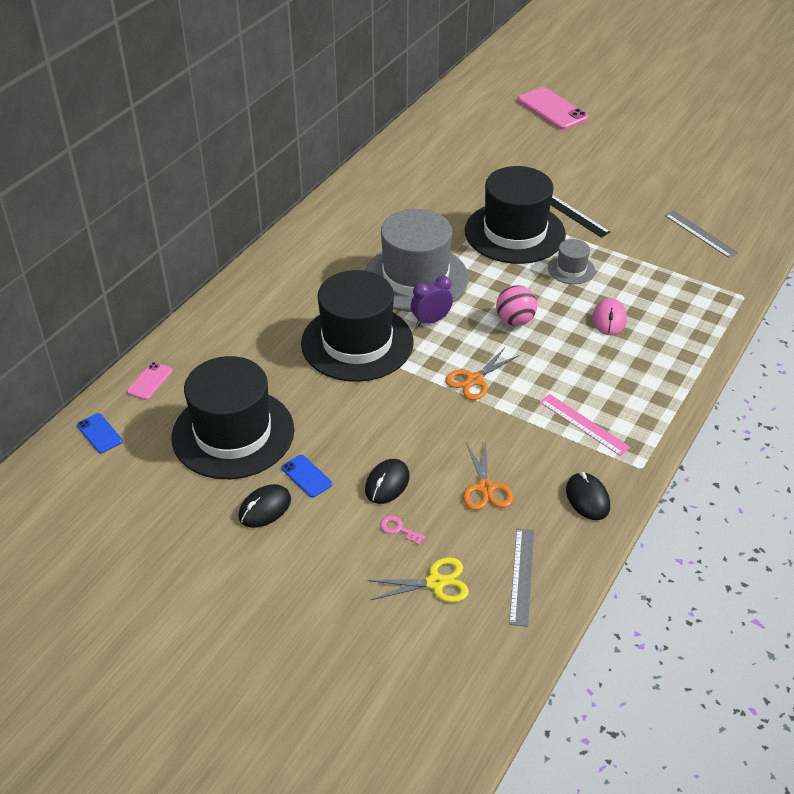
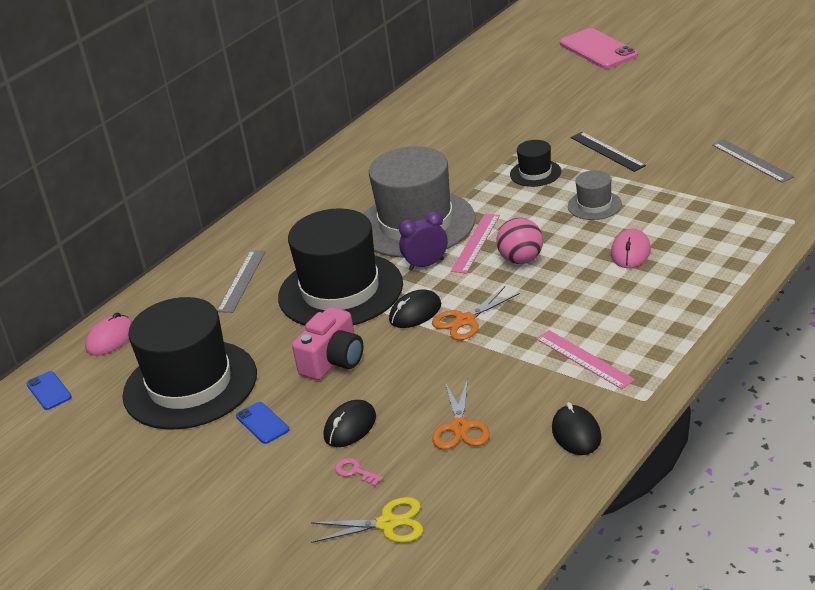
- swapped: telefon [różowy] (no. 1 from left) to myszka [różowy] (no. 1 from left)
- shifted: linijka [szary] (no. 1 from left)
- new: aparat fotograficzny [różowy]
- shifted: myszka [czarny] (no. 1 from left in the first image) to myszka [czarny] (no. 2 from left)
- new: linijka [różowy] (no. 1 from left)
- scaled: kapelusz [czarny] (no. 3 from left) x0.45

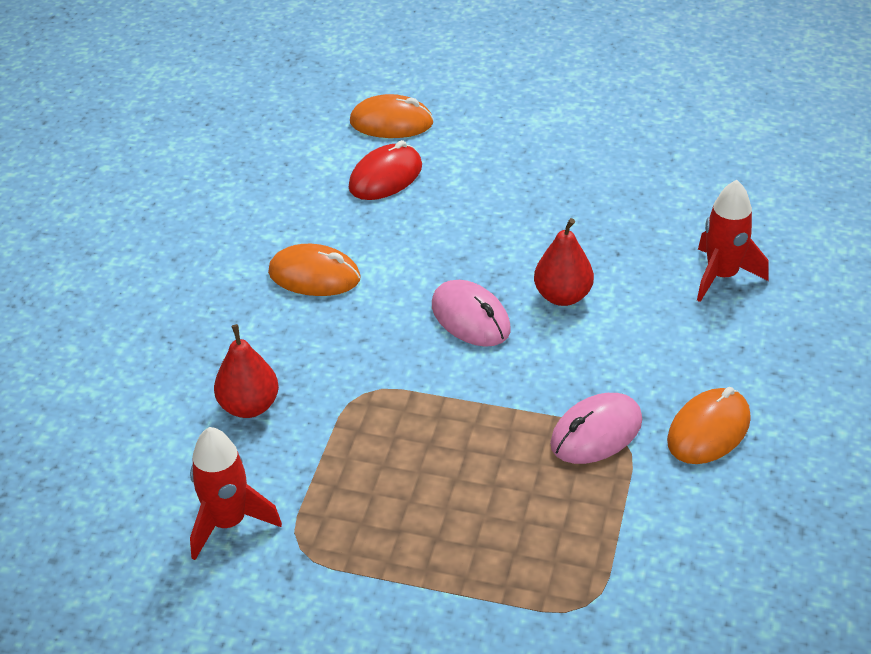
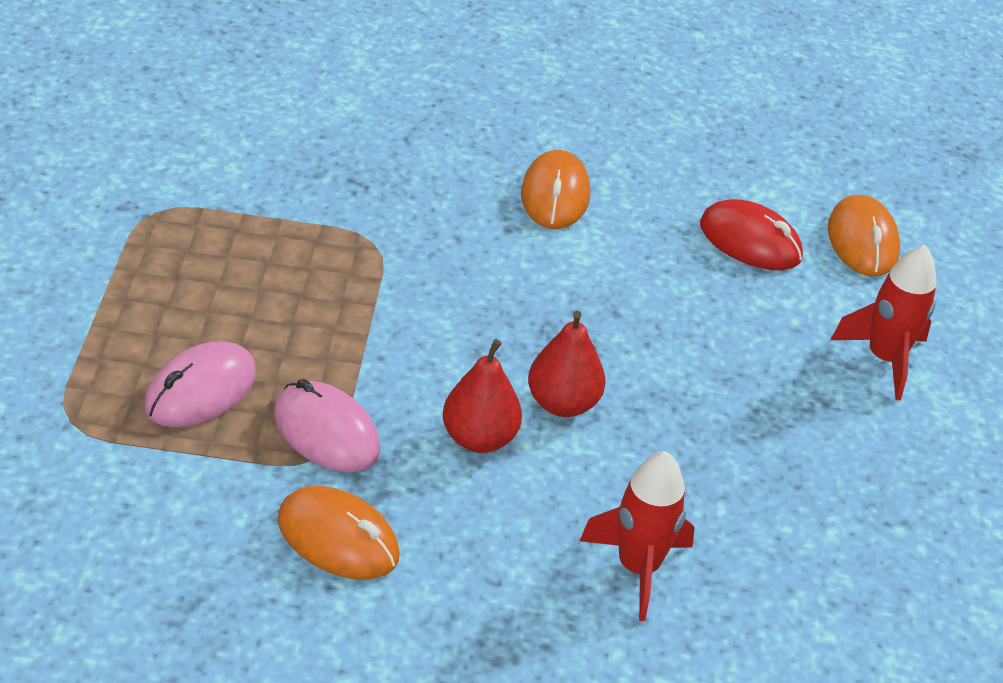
- shifted: myszka [różowy] (no. 1 from left)
- shifted: gruszka [czerwony] (no. 1 from left)
- shifted: rakieta [czerwony] (no. 1 from left in the first image) to rakieta [czerwony] (no. 2 from left)

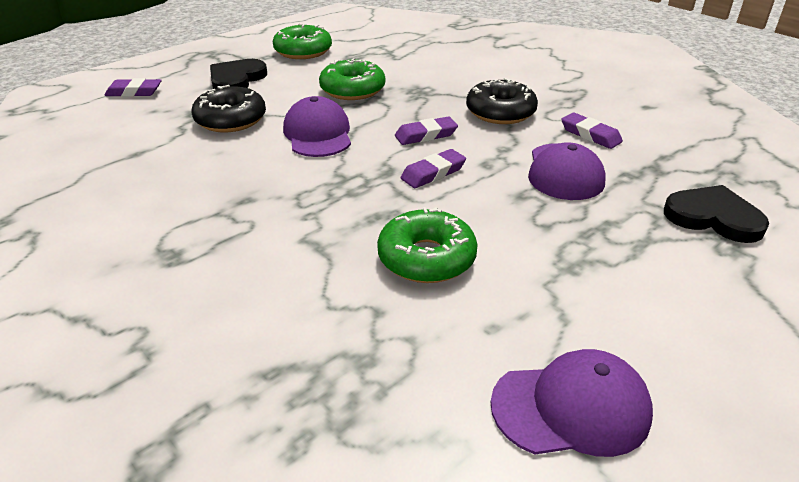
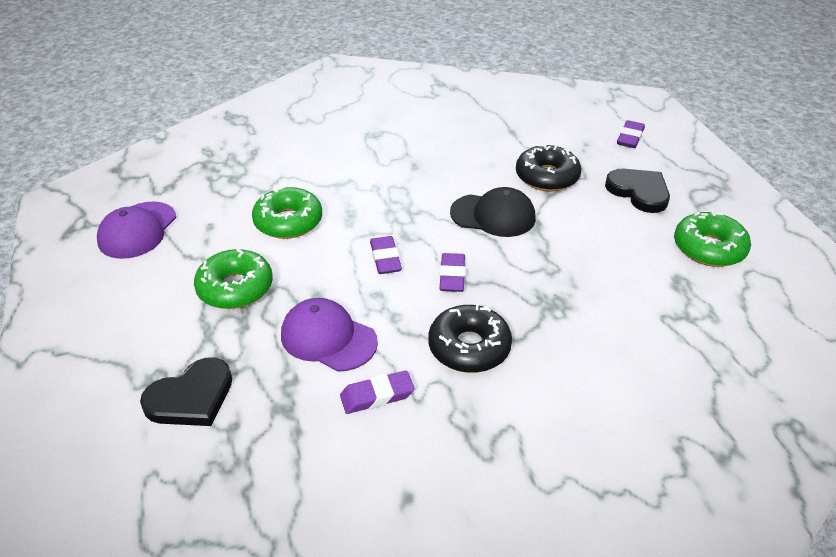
- shifted: donut [zielony] (no. 2 from left in the first image) to donut [zielony] (no. 1 from left)
- repainted: czapka [fioletowy] (no. 1 from left) to czapka [czarny]

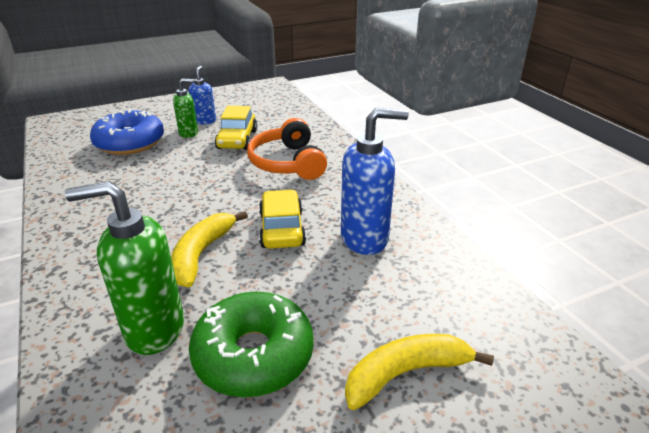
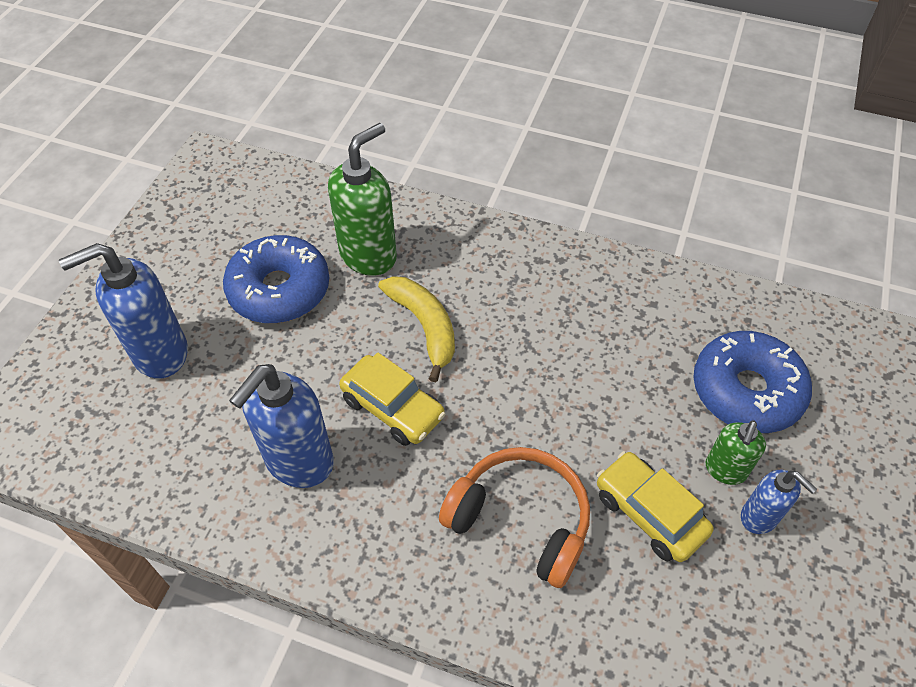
- swapped: banan [żółty] (no. 2 from left) to dozownik mydła [niebieski] (no. 1 from left)
- repainted: donut [zielony] to donut [niebieski] (no. 1 from left)

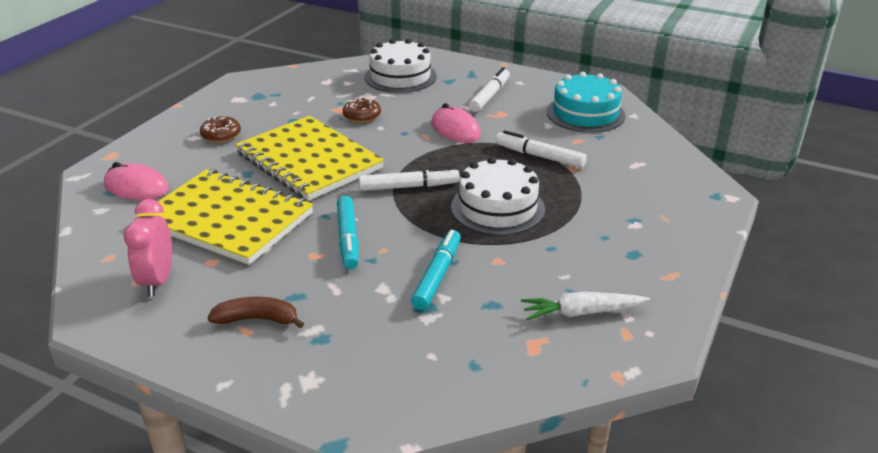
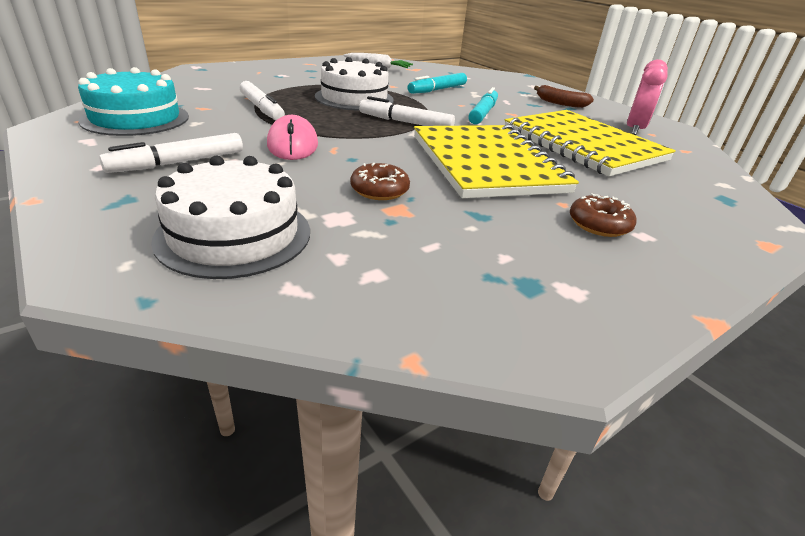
- gone: myszka [różowy] (no. 1 from left)

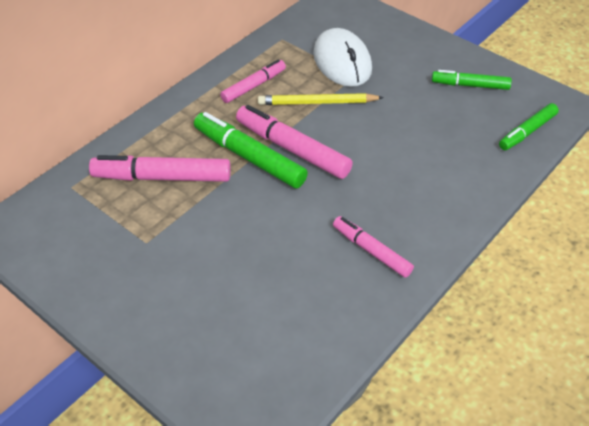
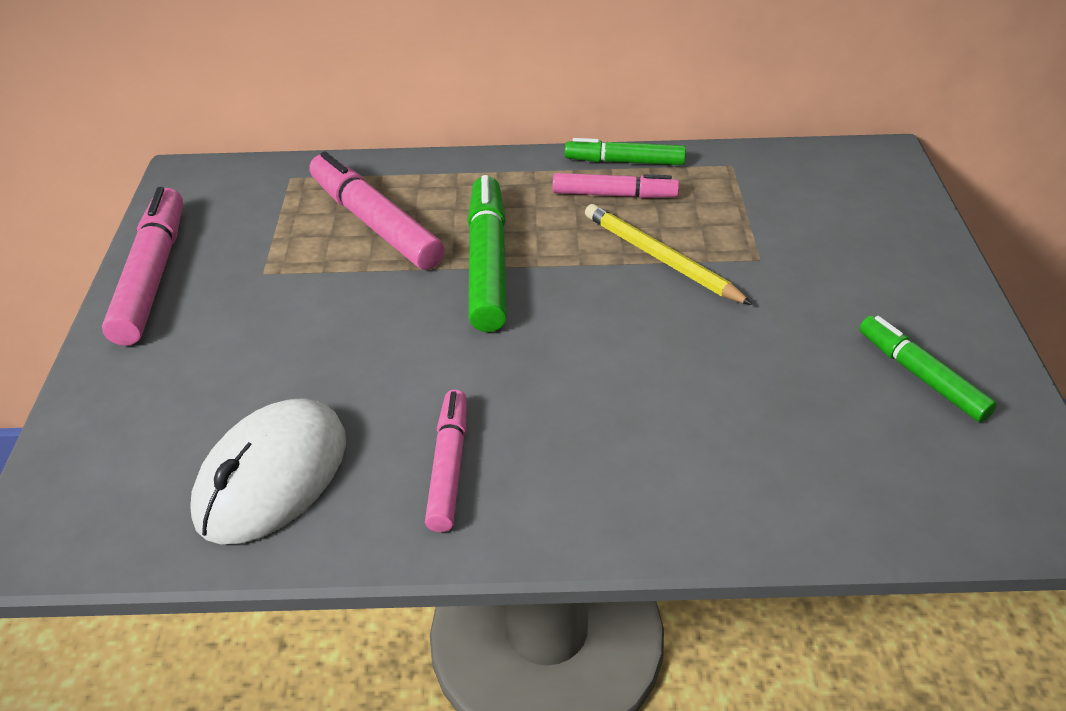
- shifted: flamaster [różowy] (no. 3 from left in the first image) to flamaster [różowy] (no. 1 from left)
- shifted: myszka [biały]
- shifted: flamaster [zielony] (no. 3 from left in the first image) to flamaster [zielony] (no. 2 from left)

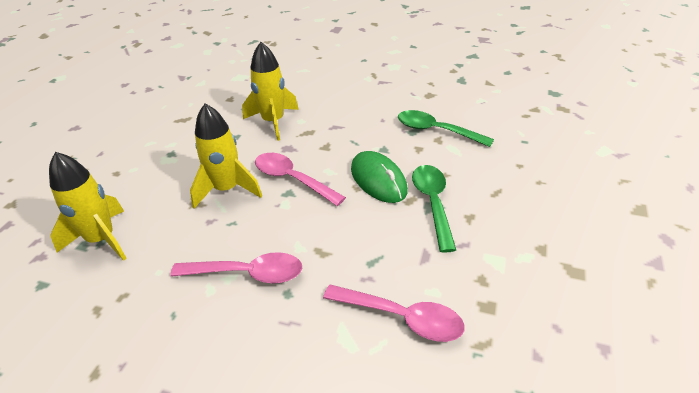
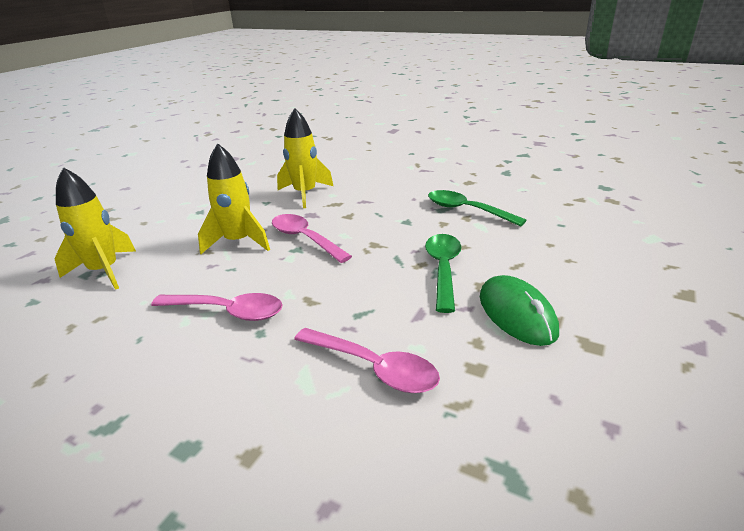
- shifted: myszka [zielony]

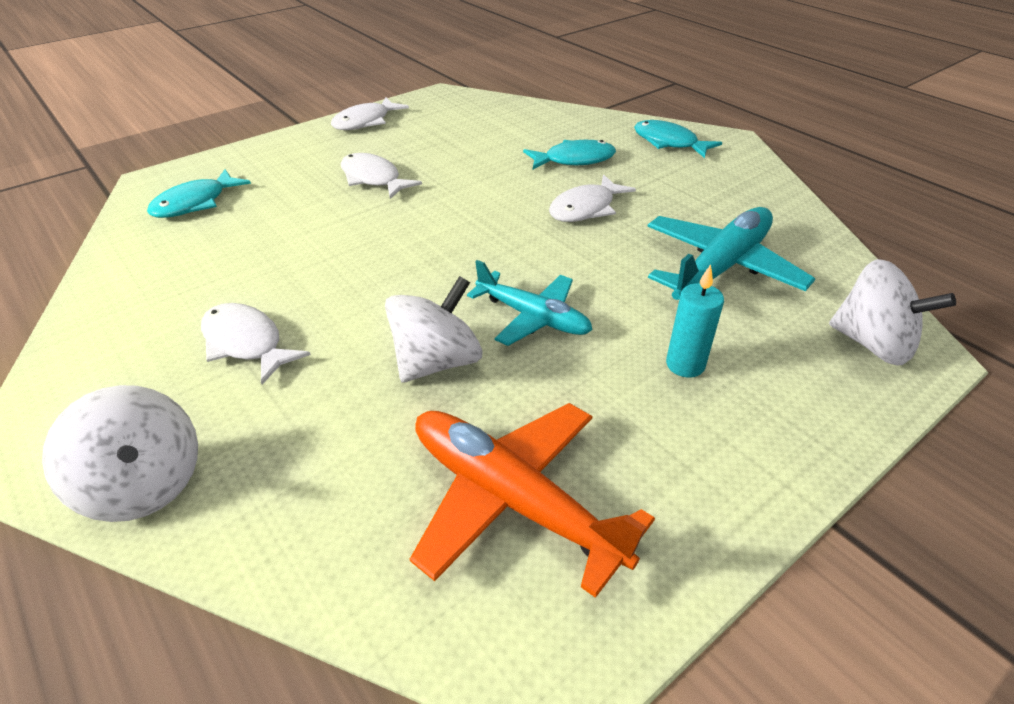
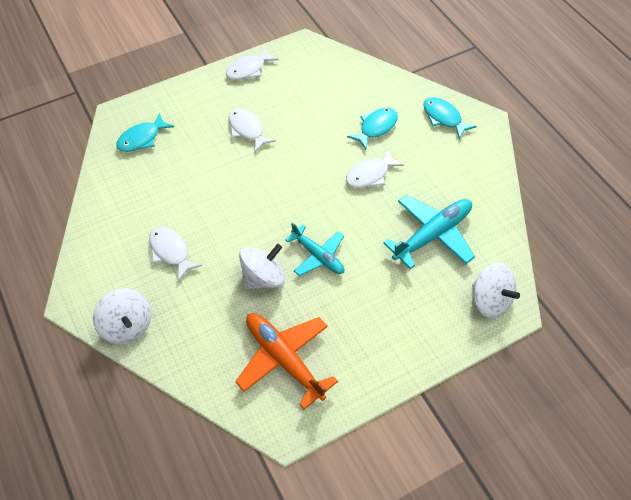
- rotated: ryba [turkusowy] (no. 2 from left) 45 degrees counterclockwise
- gone: świeca [turkusowy]

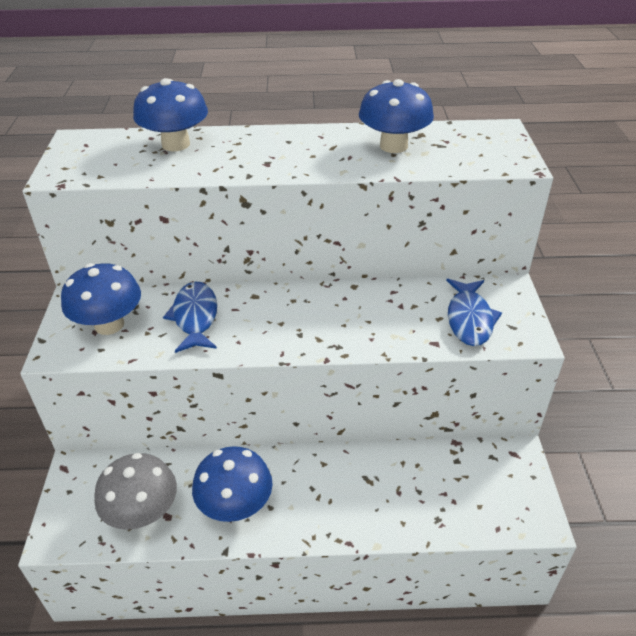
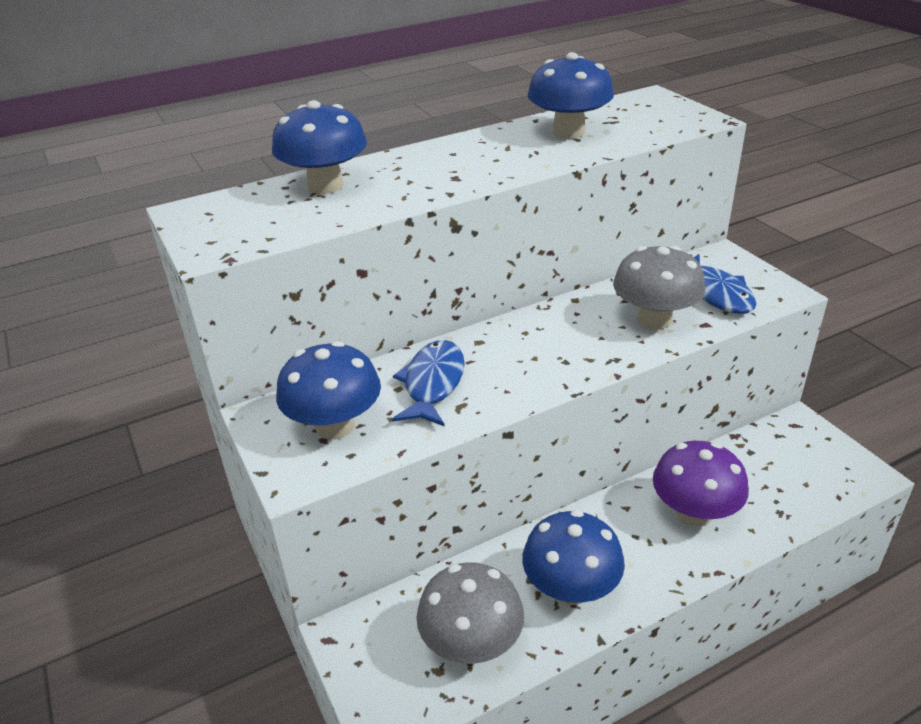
- rotated: ryba [niebieski] (no. 1 from left) 45 degrees clockwise
- new: grzyb [szary] (no. 2 from left)
- new: grzyb [fioletowy]

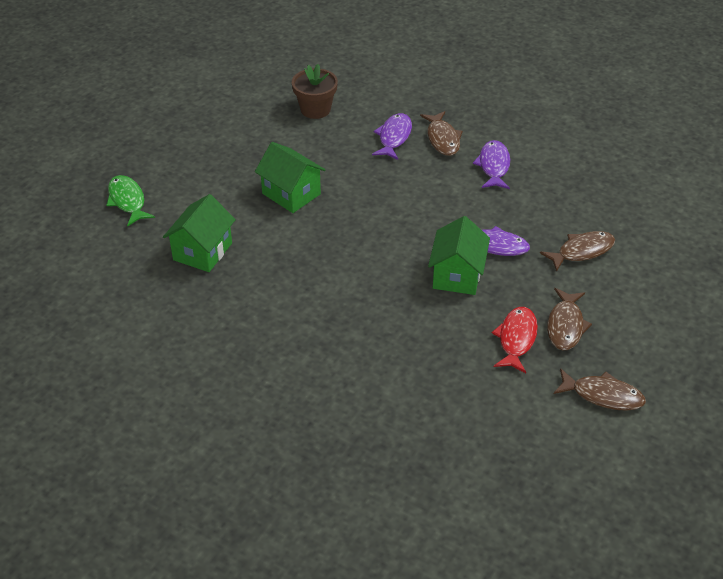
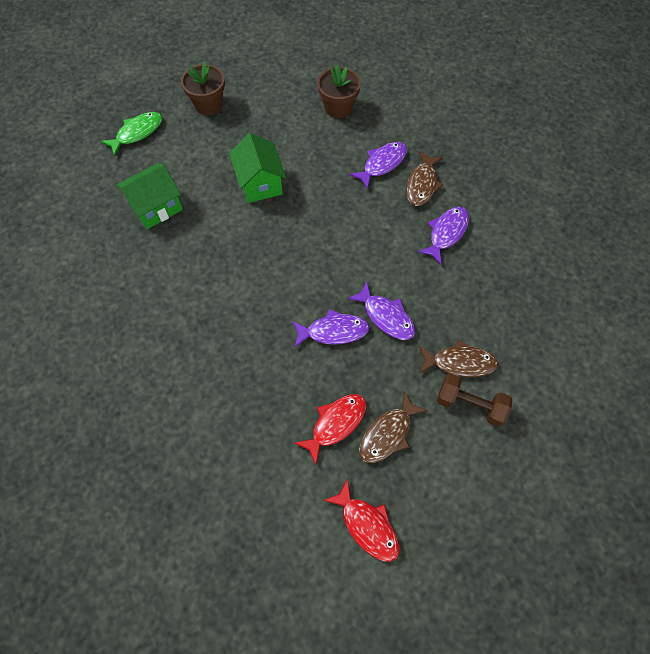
- rotated: ryba [zielony] 45 degrees clockwise
- new: doniczka [brązowy] (no. 1 from left)
- swapped: domek [zielony] (no. 3 from left) to ryba [fioletowy] (no. 1 from left)
- repainted: ryba [brązowy] (no. 4 from left) to ryba [czerwony] (no. 2 from left)
- new: hantel [brązowy]

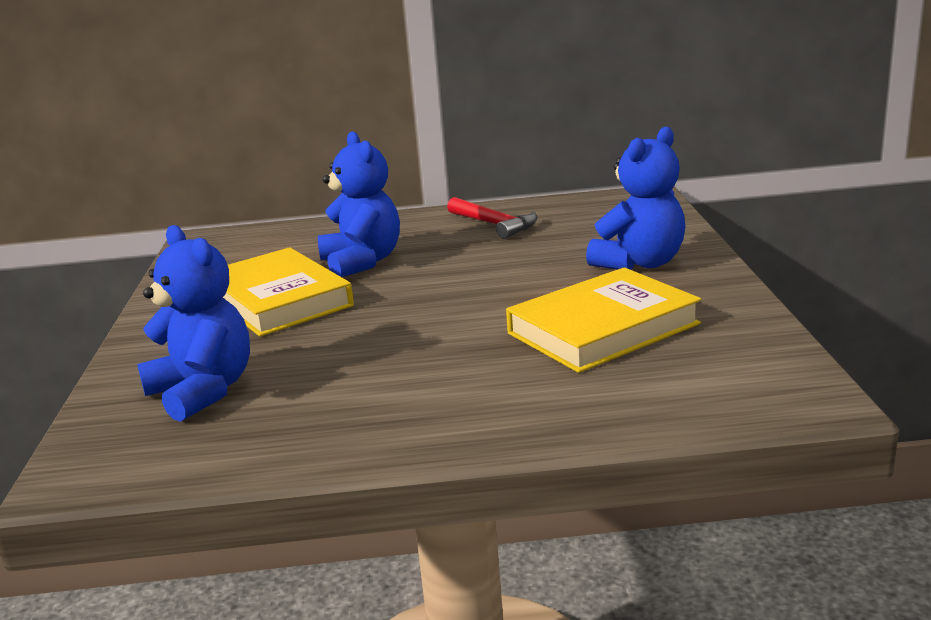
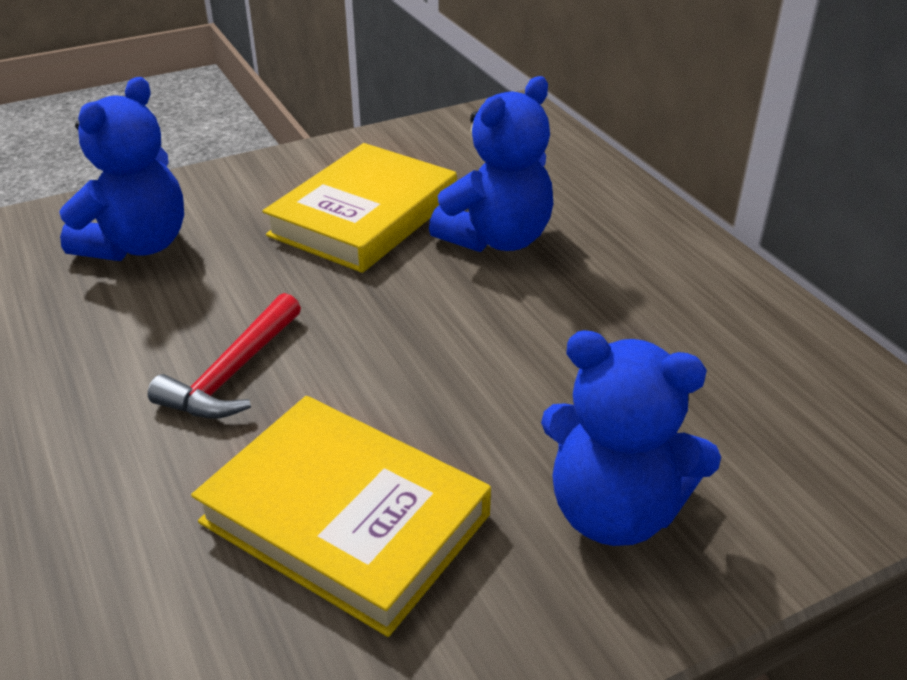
- shifted: młotek [czerwony]

